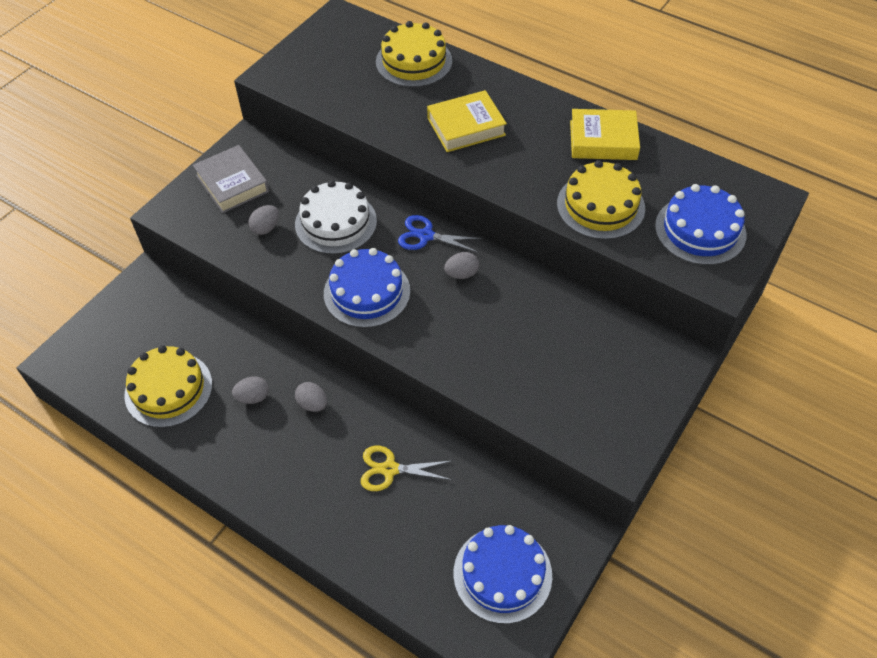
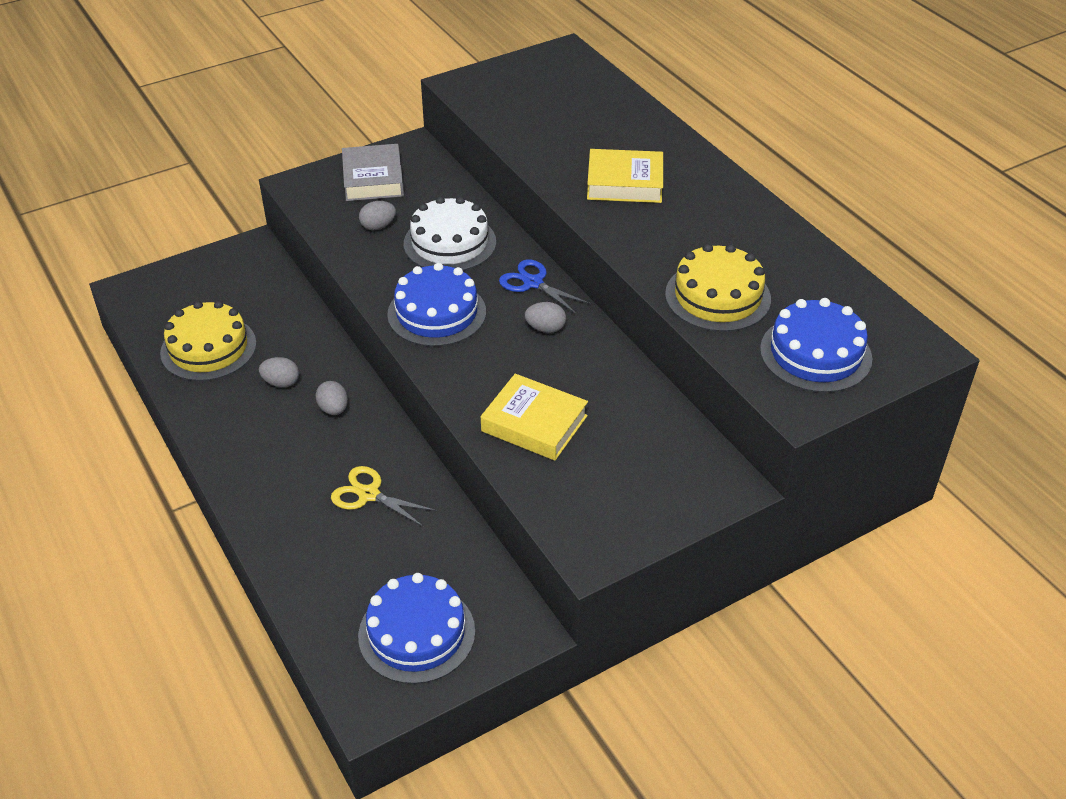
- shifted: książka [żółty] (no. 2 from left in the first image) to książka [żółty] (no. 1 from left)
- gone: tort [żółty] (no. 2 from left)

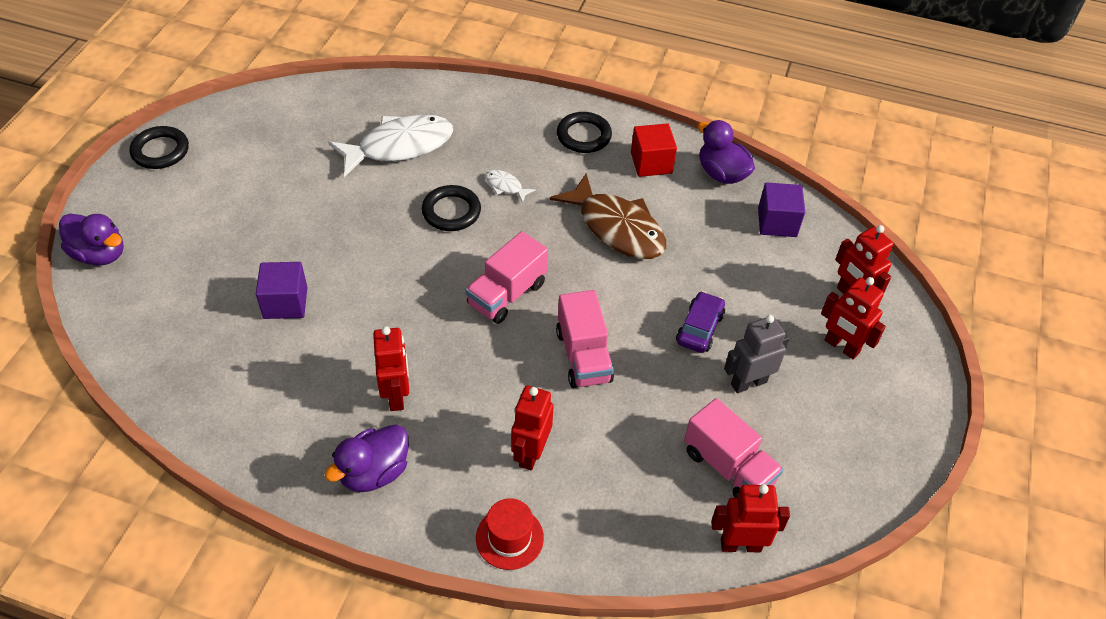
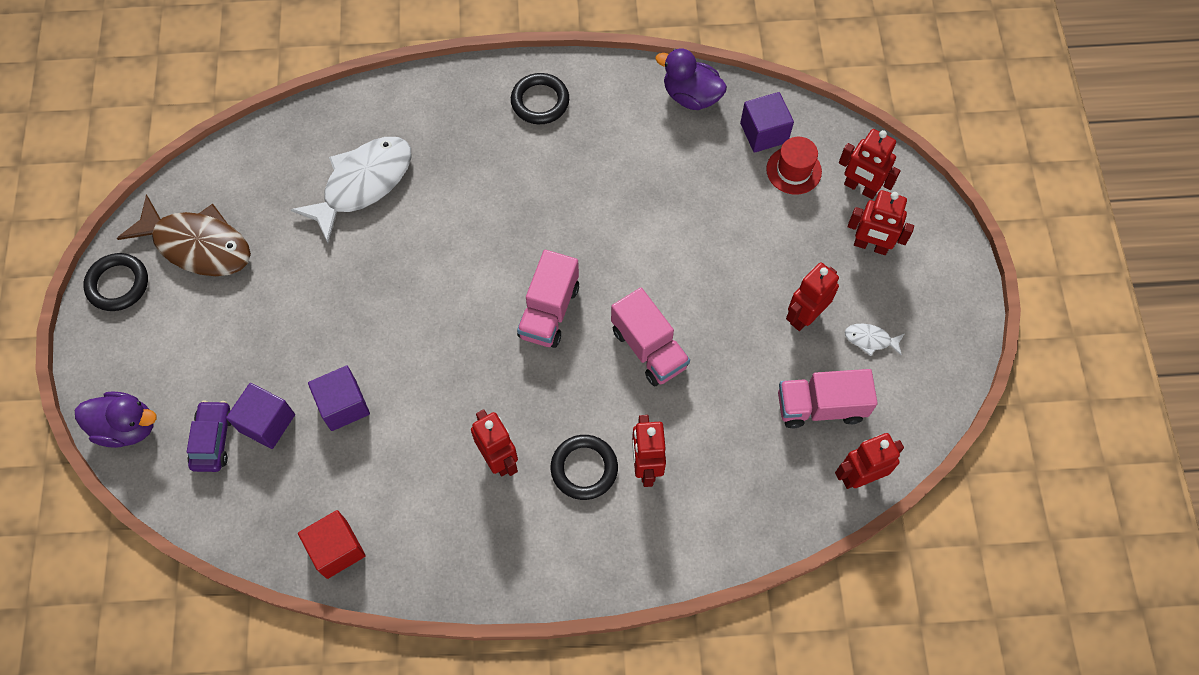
- shifted: ryba [brązowy]
- shifted: samochód [fioletowy]
- new: sześcian [fioletowy] (no. 1 from left)
- shifted: sześcian [czerwony]
- shifted: pierścień [czarny] (no. 2 from left in the first image) to pierścień [czarny] (no. 3 from left)
- shifted: kapelusz [czerwony]
- rotated: ciężarówka [różowy] (no. 3 from left) 150 degrees clockwise
- repainted: robot [szary] to robot [czerwony] (no. 3 from left)
- shifted: ryba [biały] (no. 2 from left)
- gone: kaczka [fioletowy] (no. 2 from left)

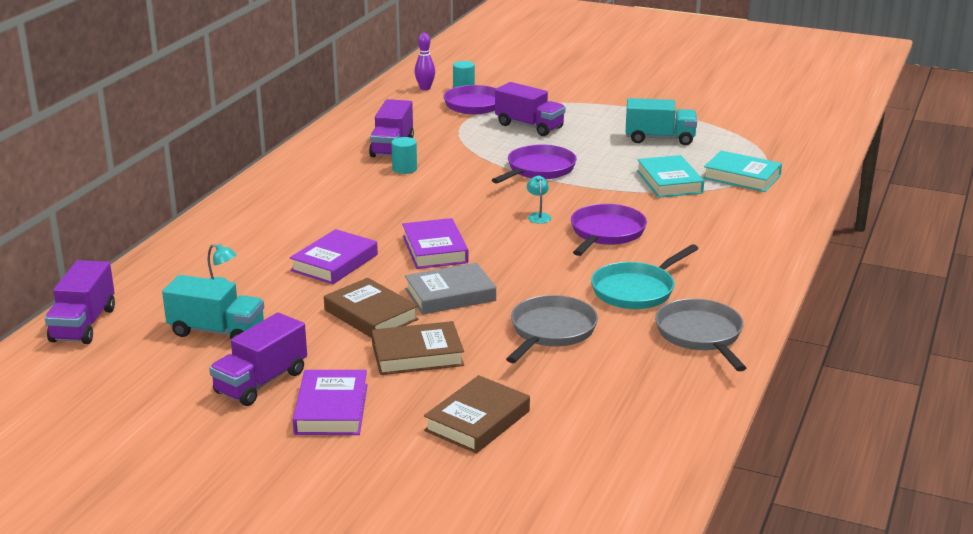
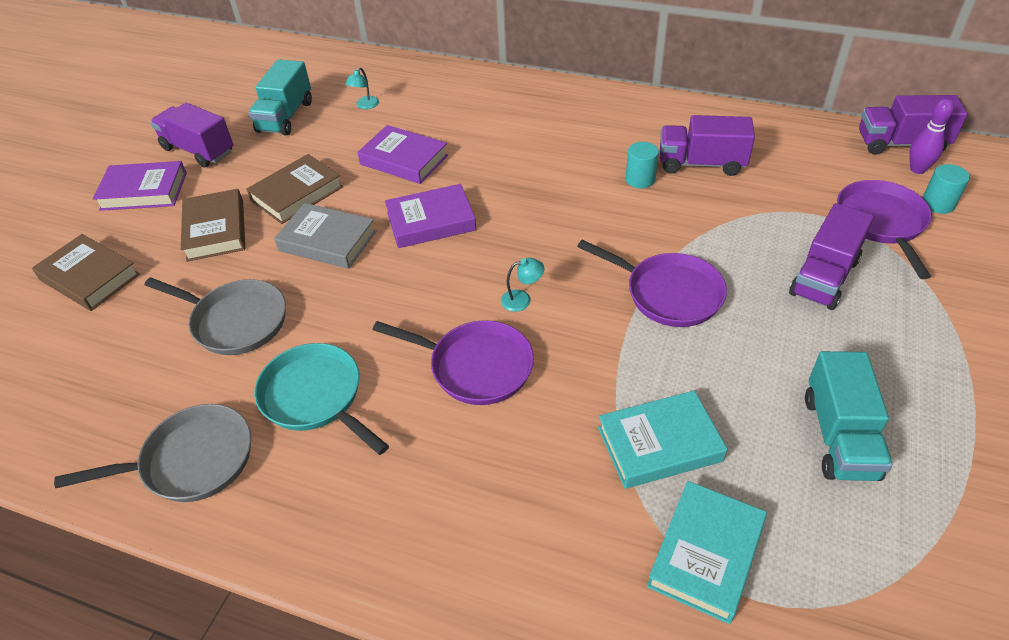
- rotated: książka [szary] 45 degrees counterclockwise
- shifted: ciężarówka [fioletowy] (no. 1 from left in the first image) to ciężarówka [fioletowy] (no. 4 from left)

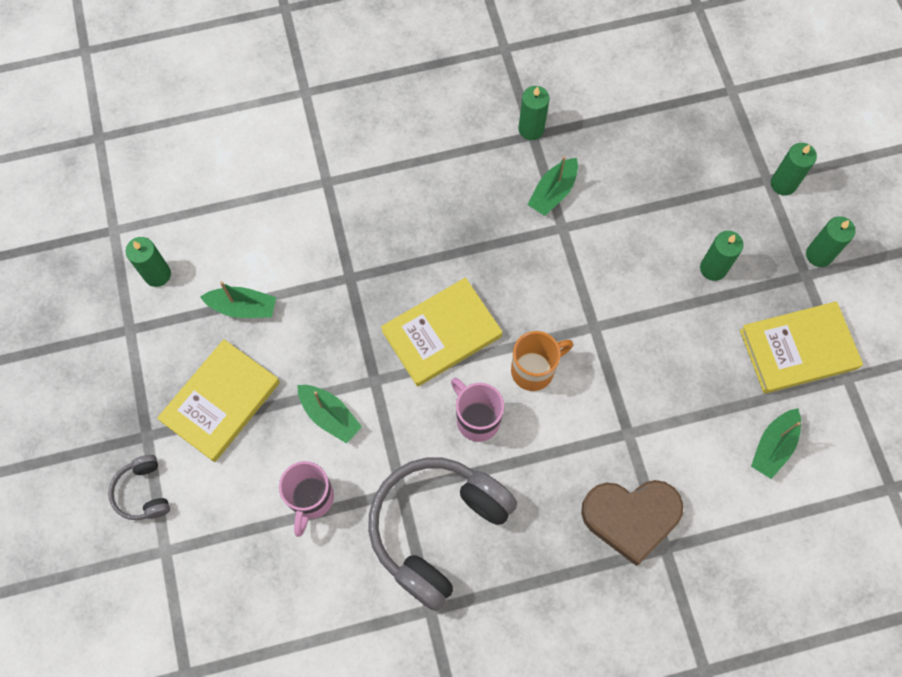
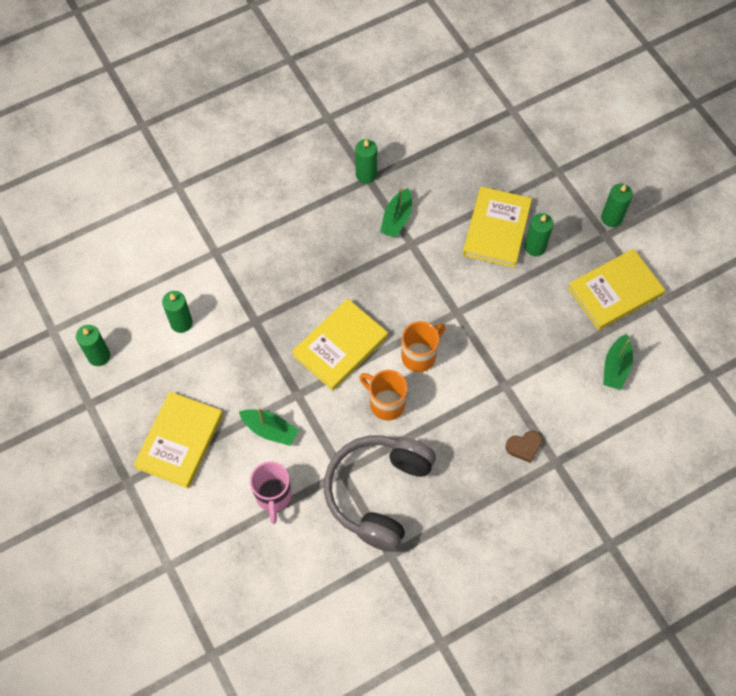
- shifted: świeca [zielony] (no. 4 from left in the first image) to świeca [zielony] (no. 2 from left)
- repainted: kubek [różowy] (no. 2 from left) to kubek [pomarańczowy] (no. 1 from left)
- new: książka [żółty] (no. 3 from left)
- scaled: serce [brązowy] x0.47
- gone: słuchawki [szary] (no. 1 from left)
- gone: łódka [zielony] (no. 1 from left)

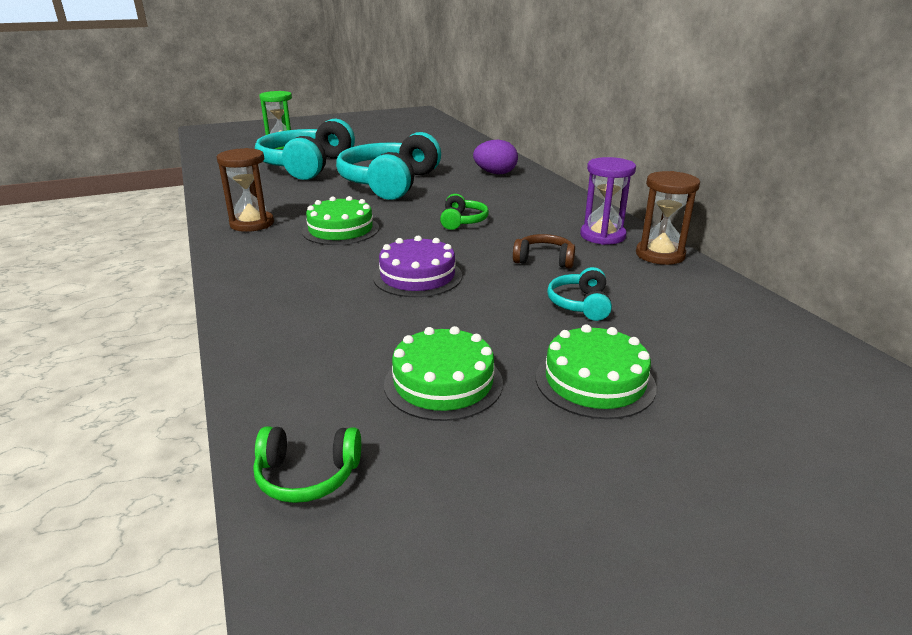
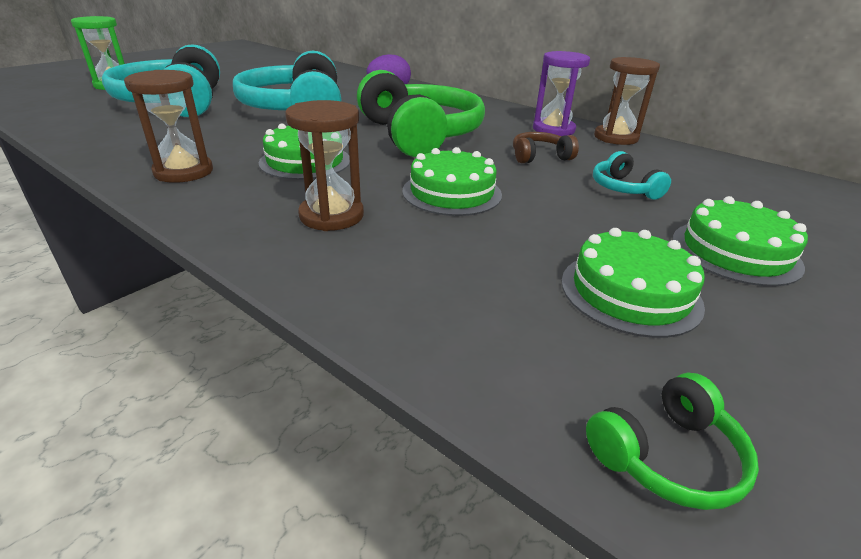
- new: klepsydra [brązowy] (no. 2 from left)
- scaled: słuchawki [zielony] (no. 2 from left in the first image) x2.33
- repainted: tort [fioletowy] to tort [zielony] (no. 2 from left)

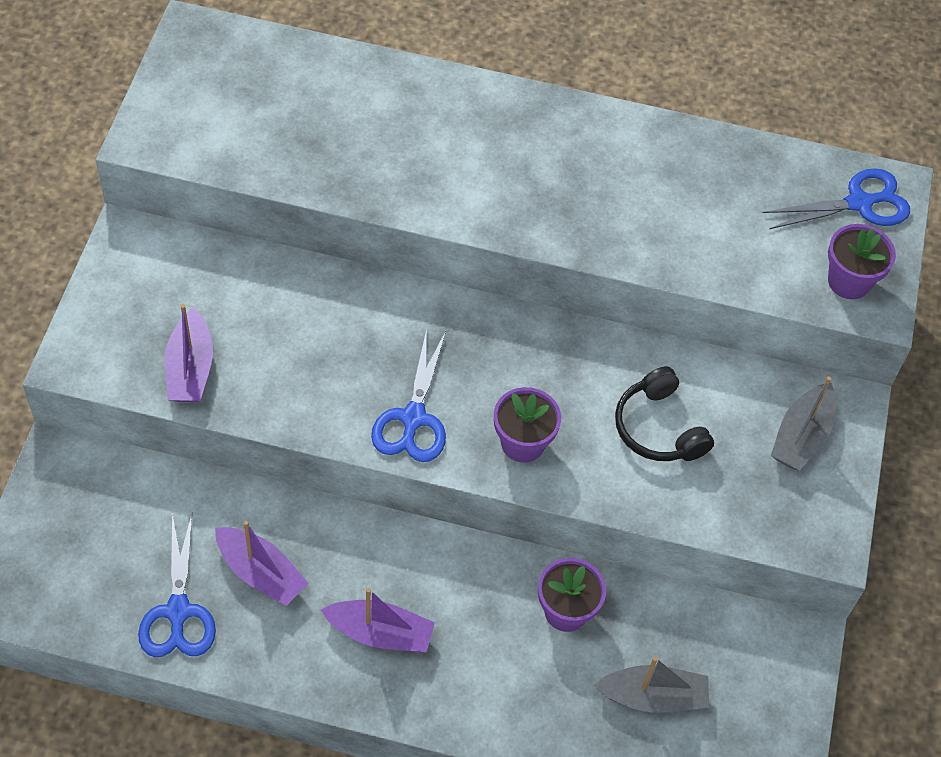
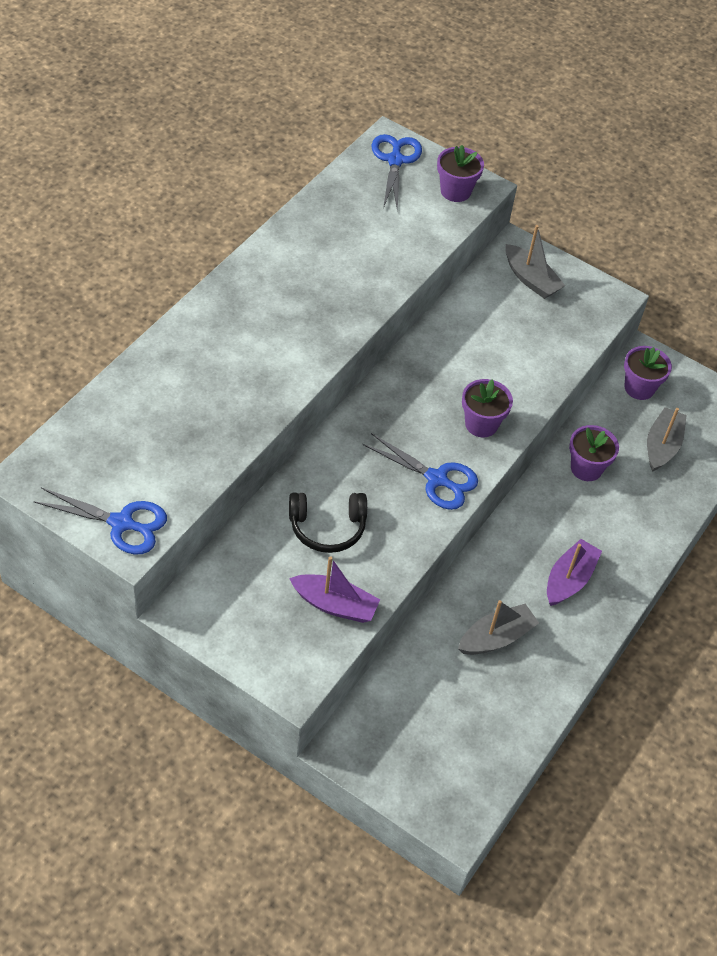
- shifted: nożyczki [niebieski] (no. 1 from left)
- shifted: słuchawki [czarny]
- repainted: łódka [fioletowy] (no. 2 from left) to łódka [szary] (no. 1 from left)
- new: doniczka [fioletowy] (no. 4 from left)

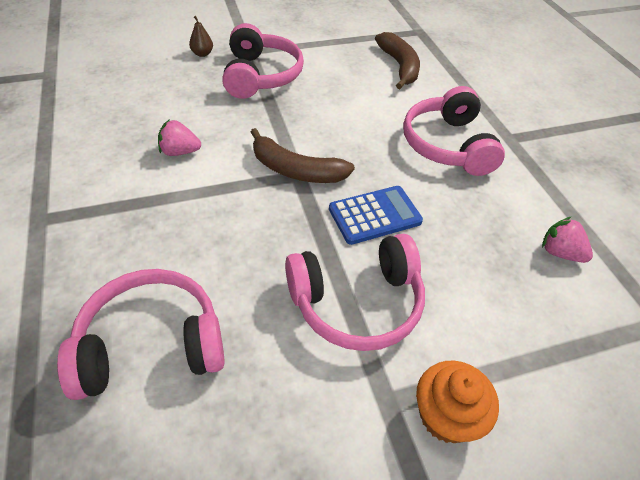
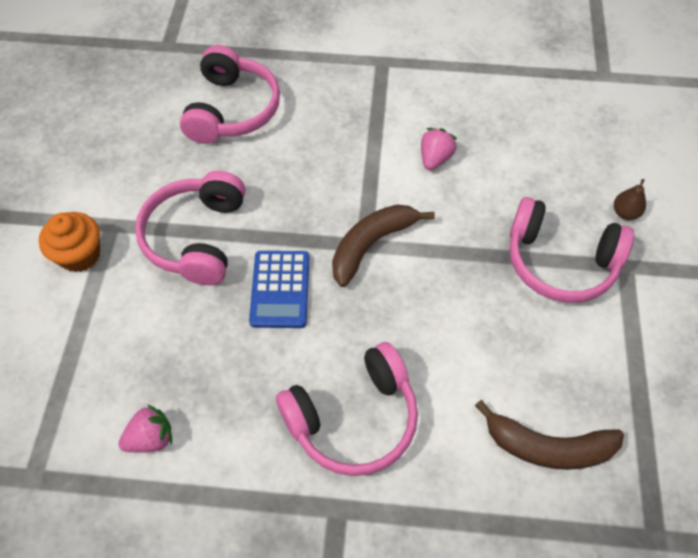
- rotated: słuchawki [różowy] (no. 4 from left in the first image) 135 degrees clockwise

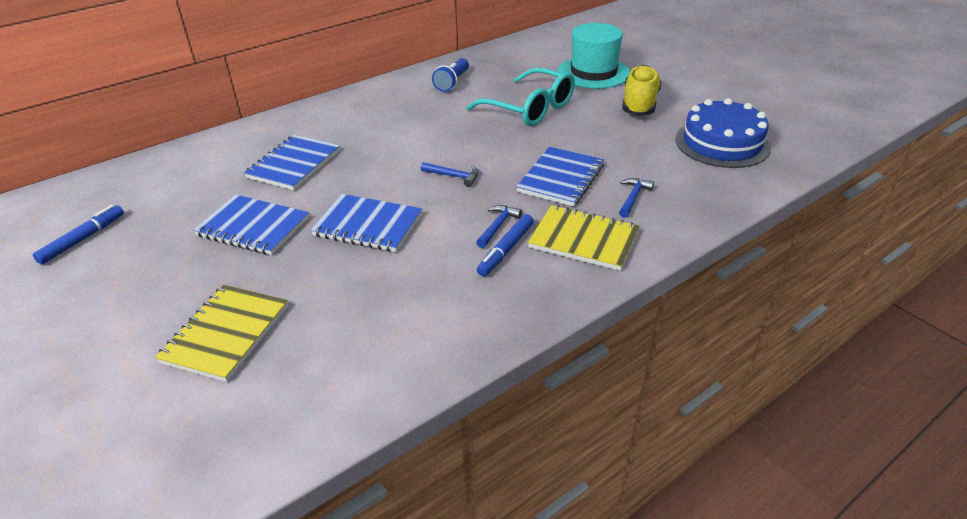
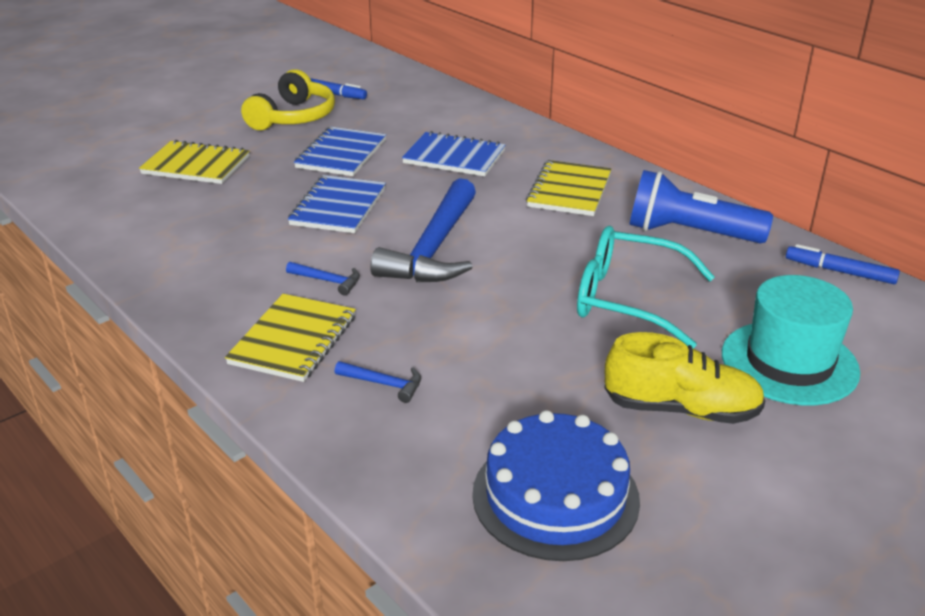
- new: słuchawki [żółty]
- scaled: młotek [niebieski] (no. 1 from left in the first image) x2.44
- new: zeszyt [żółty] (no. 3 from left)
- rotated: okulary [turkusowy] 75 degrees clockwise
- scaled: latarka [niebieski] x1.64
- shifted: flamaster [niebieski] (no. 2 from left)
- gone: zeszyt [niebieski] (no. 4 from left)

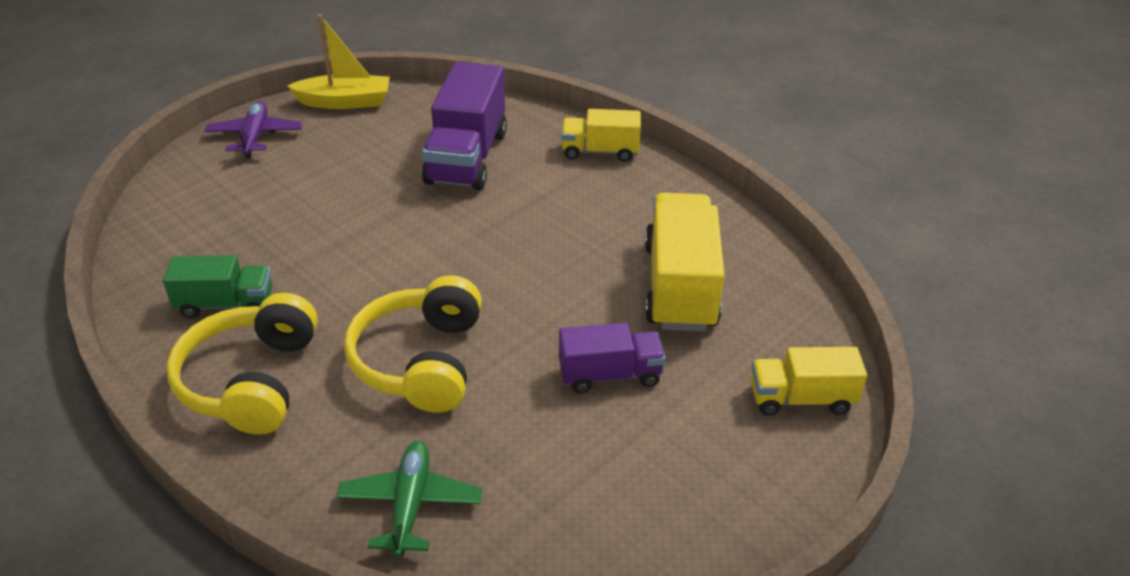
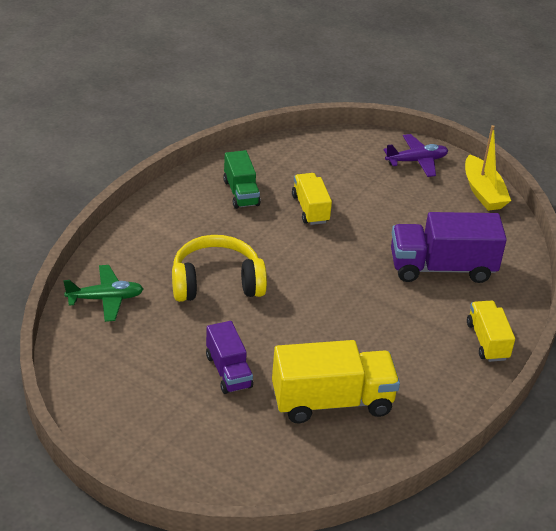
- shifted: ciężarówka [żółty] (no. 3 from left in the first image) to ciężarówka [żółty] (no. 1 from left)
- gone: słuchawki [żółty] (no. 1 from left)

